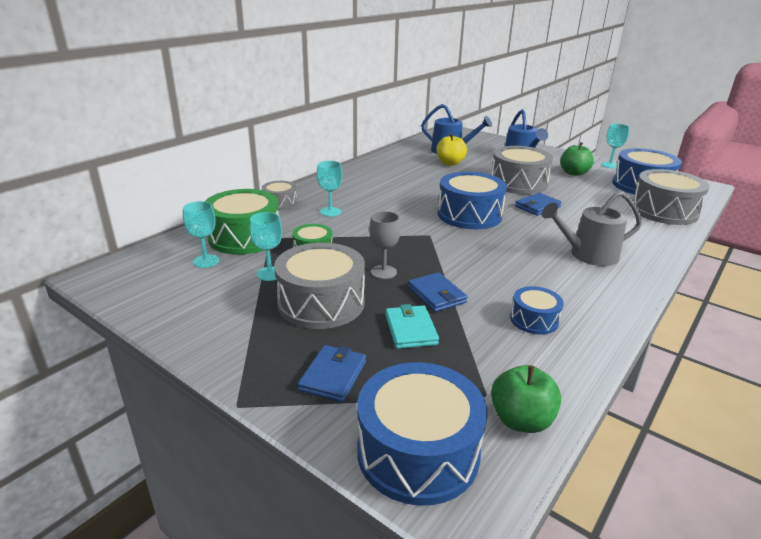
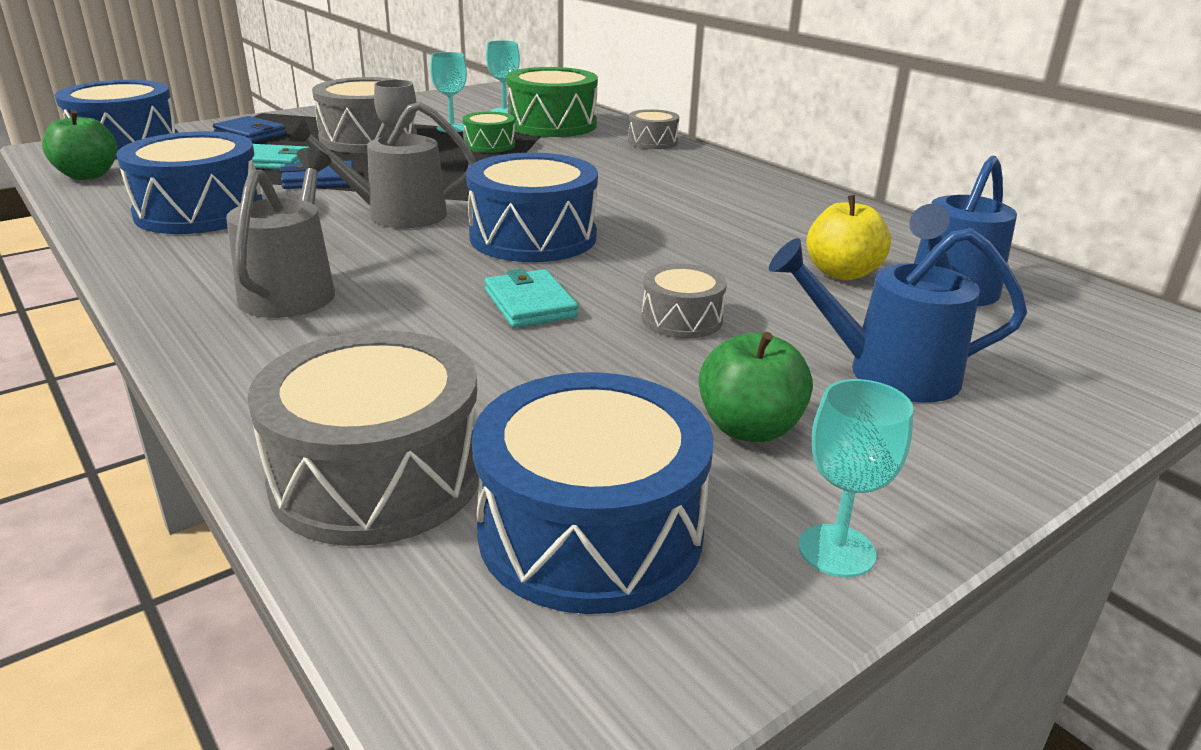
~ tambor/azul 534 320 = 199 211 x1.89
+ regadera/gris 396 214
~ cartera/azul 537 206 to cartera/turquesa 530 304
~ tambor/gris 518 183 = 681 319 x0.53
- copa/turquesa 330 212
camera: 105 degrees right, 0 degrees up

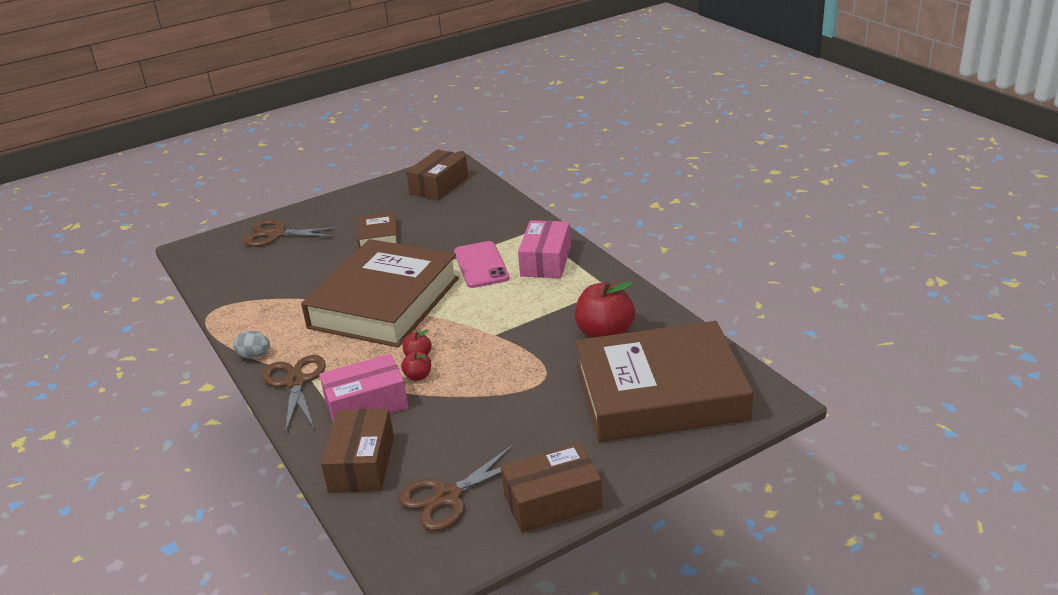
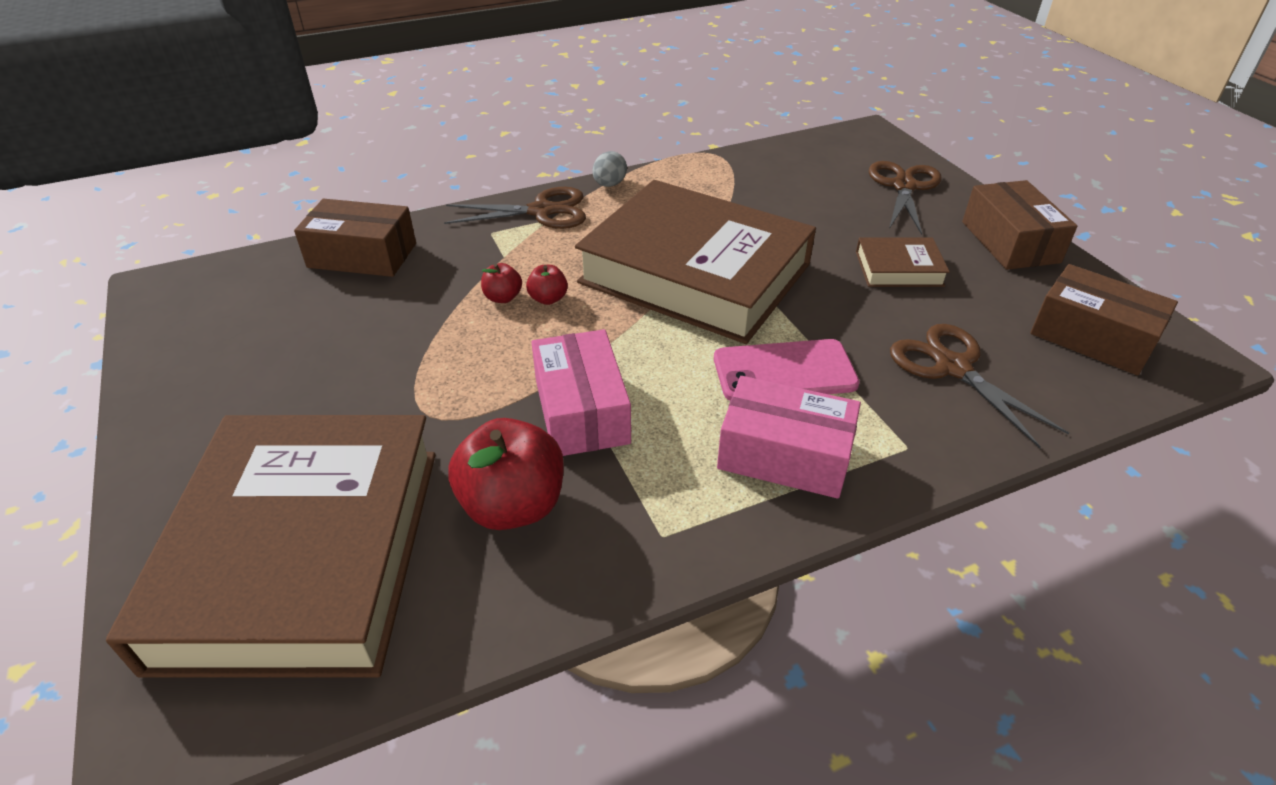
~ caja/rosa 366 404 to 581 410
~ tijeras/marrón 448 497 to 952 367
~ caja/marrón 552 501 to 1010 242
camera: 95 degrees right, 10 degrees up

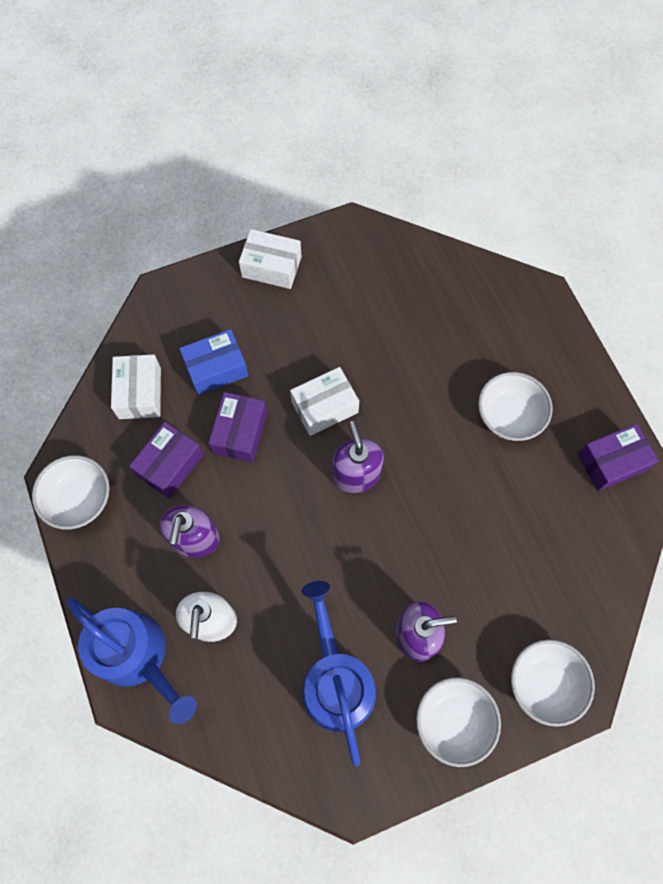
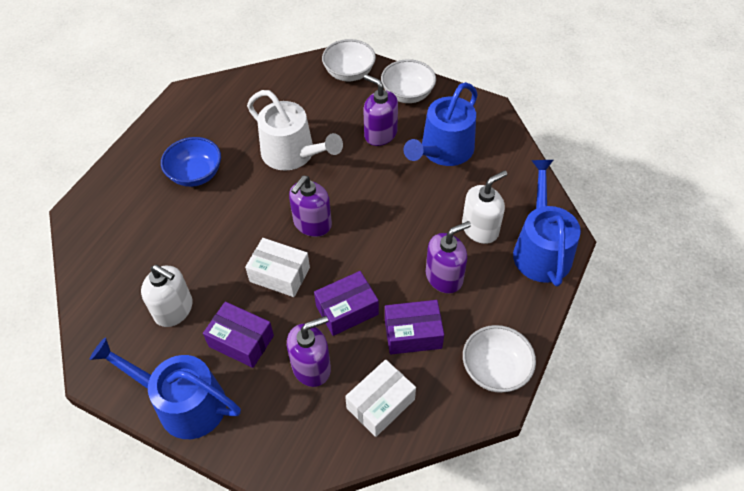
~ caja/blanco 271 267 to regadera/azul 183 403
+ dispensador de jabón/blanco 174 309
~ cuenco/blanco 509 416 to cuenco/azul 196 174
~ caja/morado 611 462 to 241 341
+ regadera/blanco 293 154
~ caja/azul 216 368 to dispensador de jabón/morado 311 367
camera: 130 degrees left, 15 degrees down

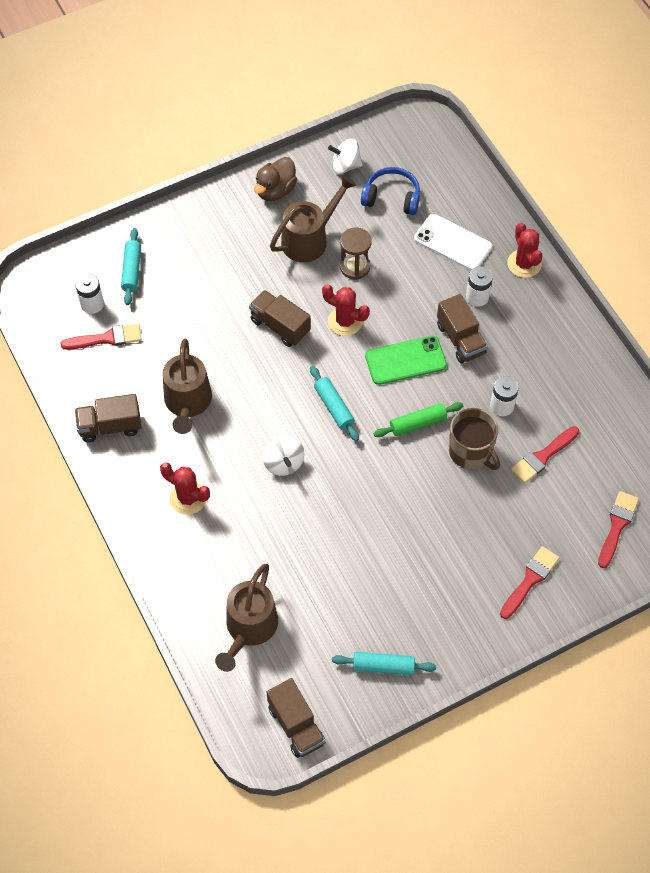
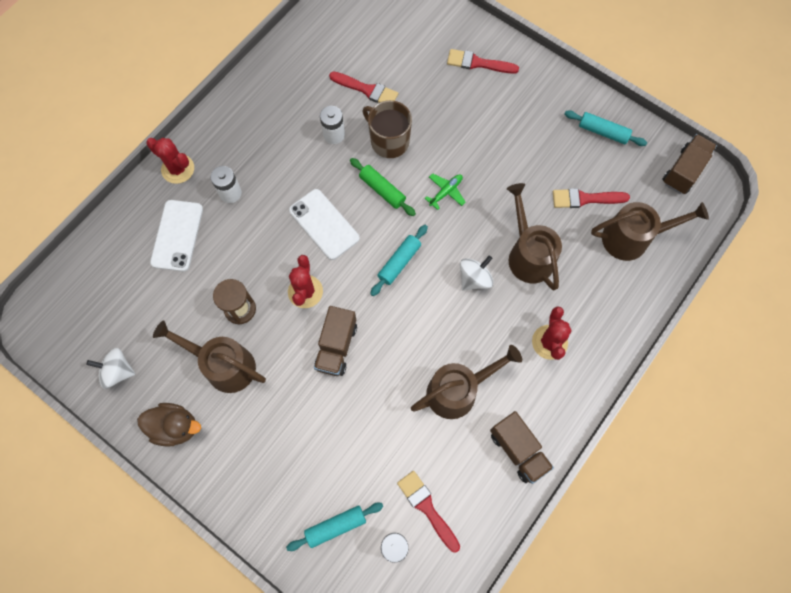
~ peonza/blanco 345 166 = 117 371 120 degrees clockwise
~ cactus/rojo 524 264 = 178 169 75 degrees clockwise
~ móvil/verde 405 360 to móvil/blanco 324 224
~ taza/marrón 471 452 = 389 141 75 degrees counterclockwise
+ avión/verde 446 192
+ regadera/marrón 528 254
~ pincel/rojo 617 526 to 585 199
~ rodillo/turquesa 383 666 = 603 132 45 degrees counterclockwise
- auriculares/azul 391 198
- camión/marrón 460 339
camera: 115 degrees left, 10 degrees up

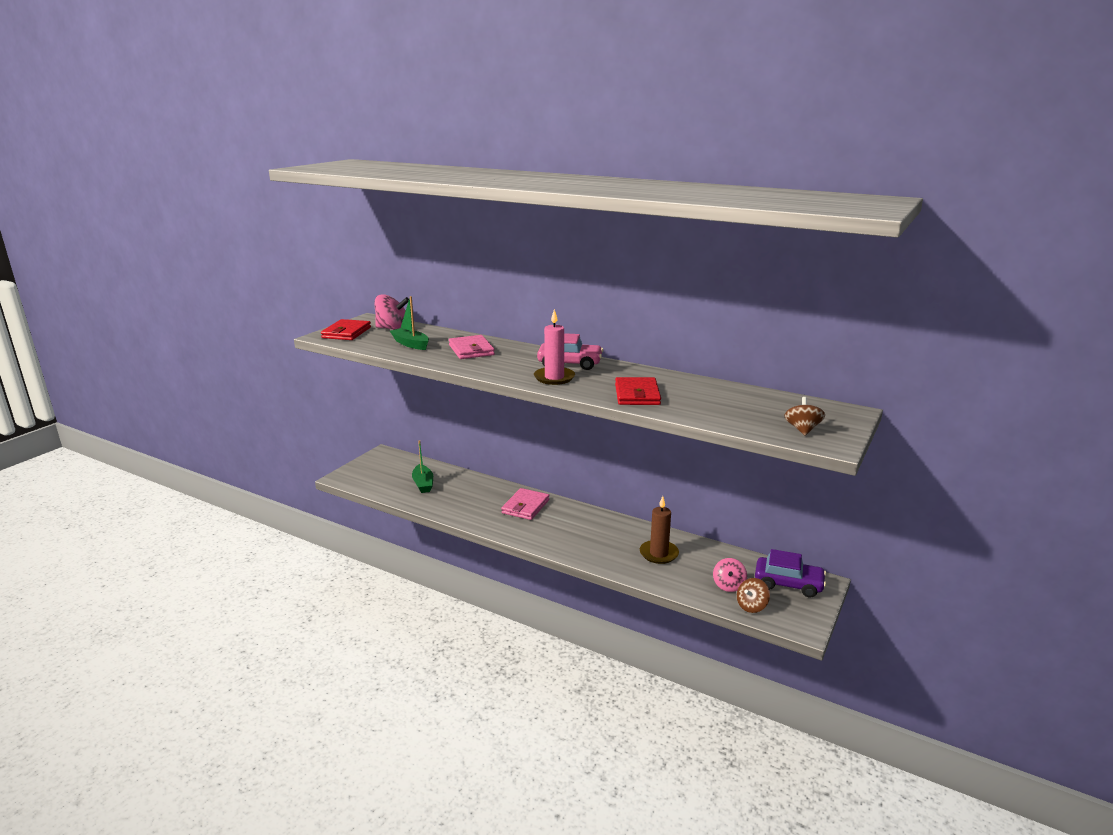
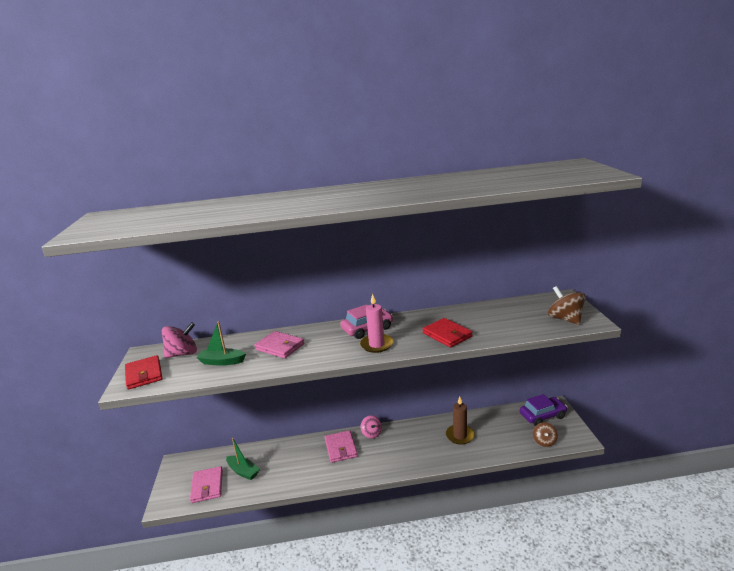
+ cartera/rosa 207 486
~ peonza/rosa 728 585 to 371 433
~ peonza/marrón 802 429 = 565 319 x1.56
camera: 35 degrees left, 0 degrees up

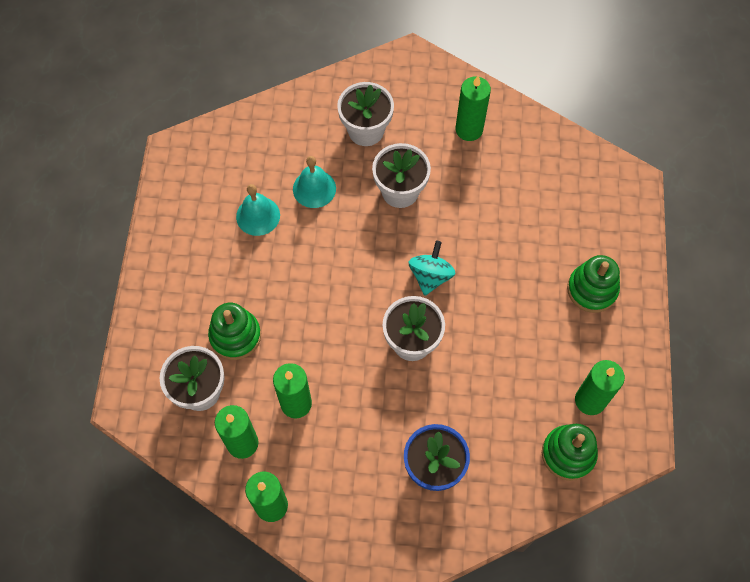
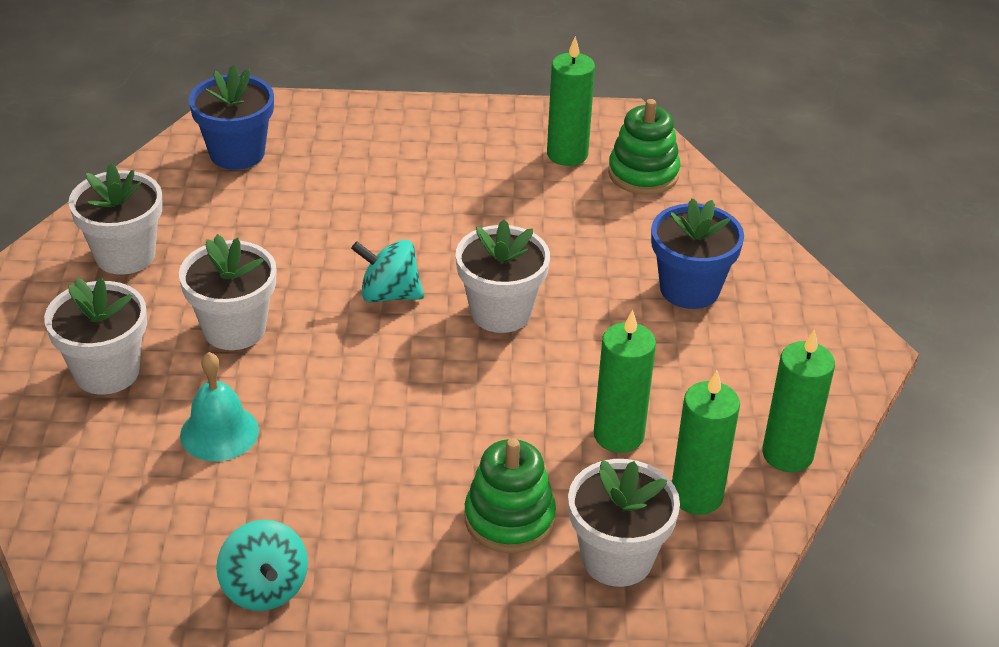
~ vela/verde 469 129 to maceta/blanco 125 255
+ maceta/azul 237 153
+ peonza/turquesa 264 588
- campana/turquesa 258 216
- juguete apilable/verde 592 289
camera: 95 degrees left, 25 degrees down

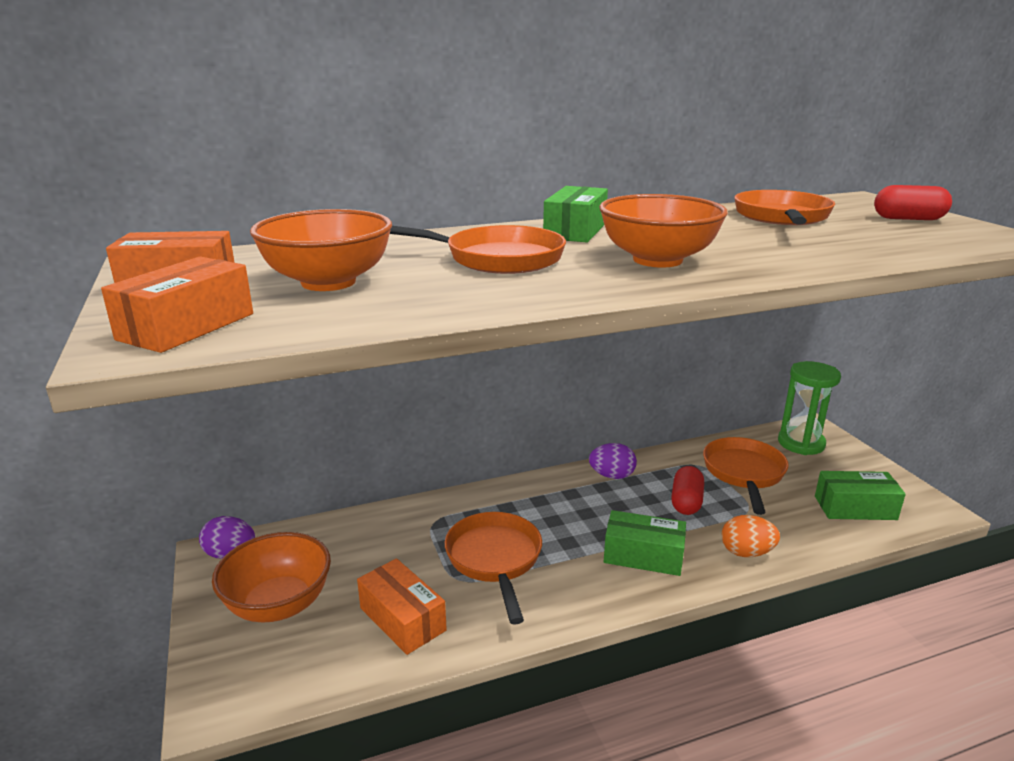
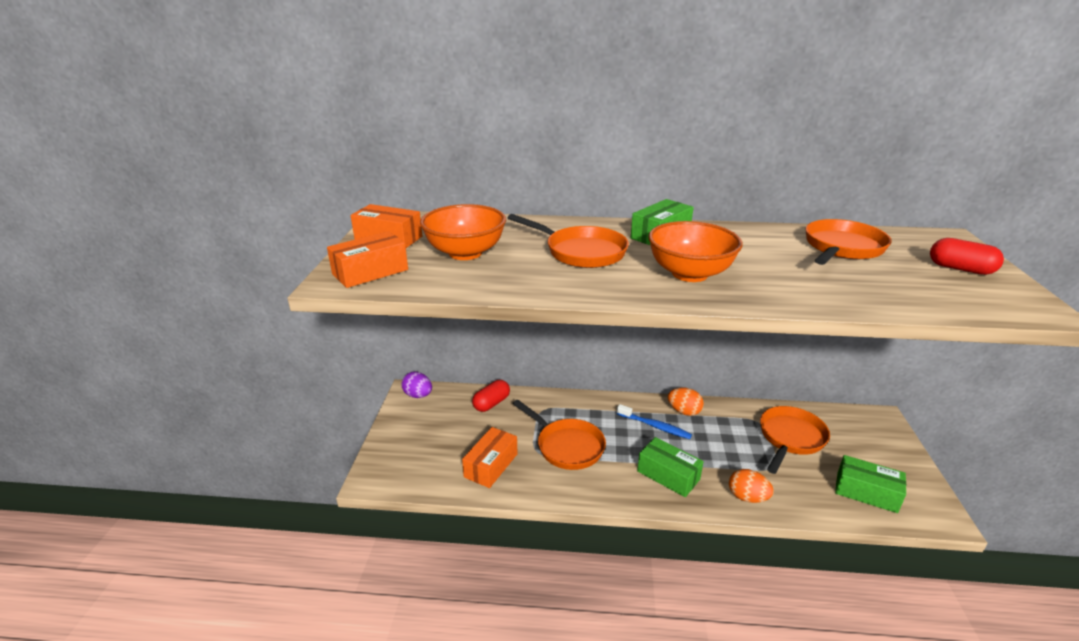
~ caja/naranja 402 619 = 491 465 45 degrees clockwise
~ cápsula/rojo 686 502 to 491 403
~ sartén/naranja 495 559 = 567 446 120 degrees clockwise
+ cepillo de dientes/azul 655 426
~ huevo/morado 612 476 to huevo/naranja 684 411
- cuenco/naranja 278 604
- reloj de arena/verde 801 443
camera: 25 degrees right, 5 degrees up

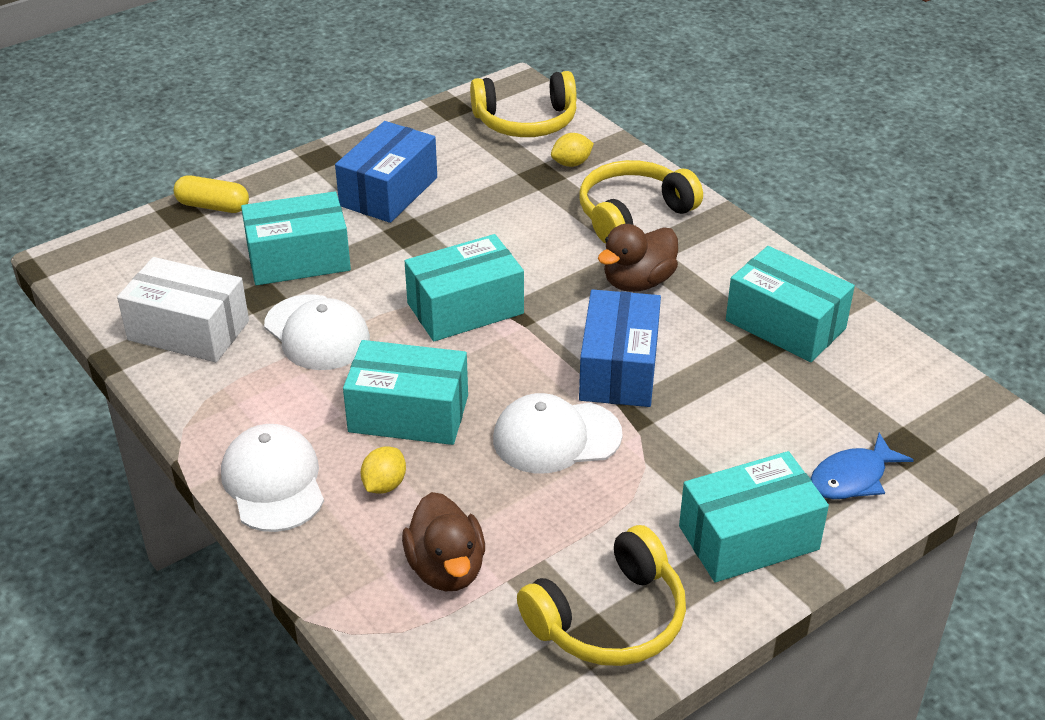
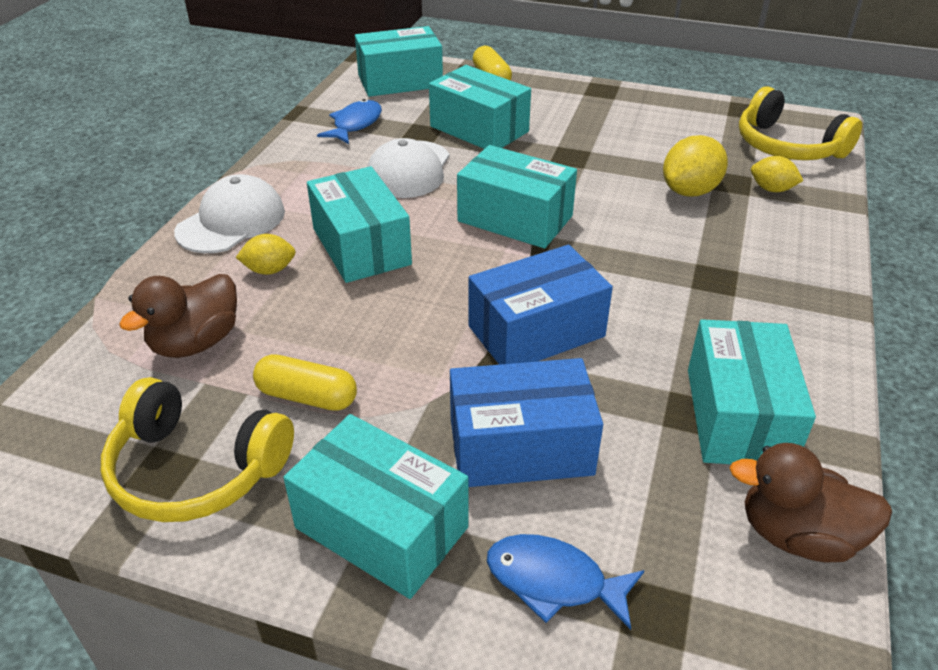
+ cápsula/amarillo 307 397
~ caja/blanco 188 330 to pez/azul 355 124
+ caja/turquesa 400 81
~ caja/azul 389 192 to 520 447
+ limón/amarillo 690 191
~ pato/marrón 638 282 to 797 535
- gorra/blanco 556 437
- auriculares/amarillo 633 214
camera: 55 degrees right, 0 degrees up

